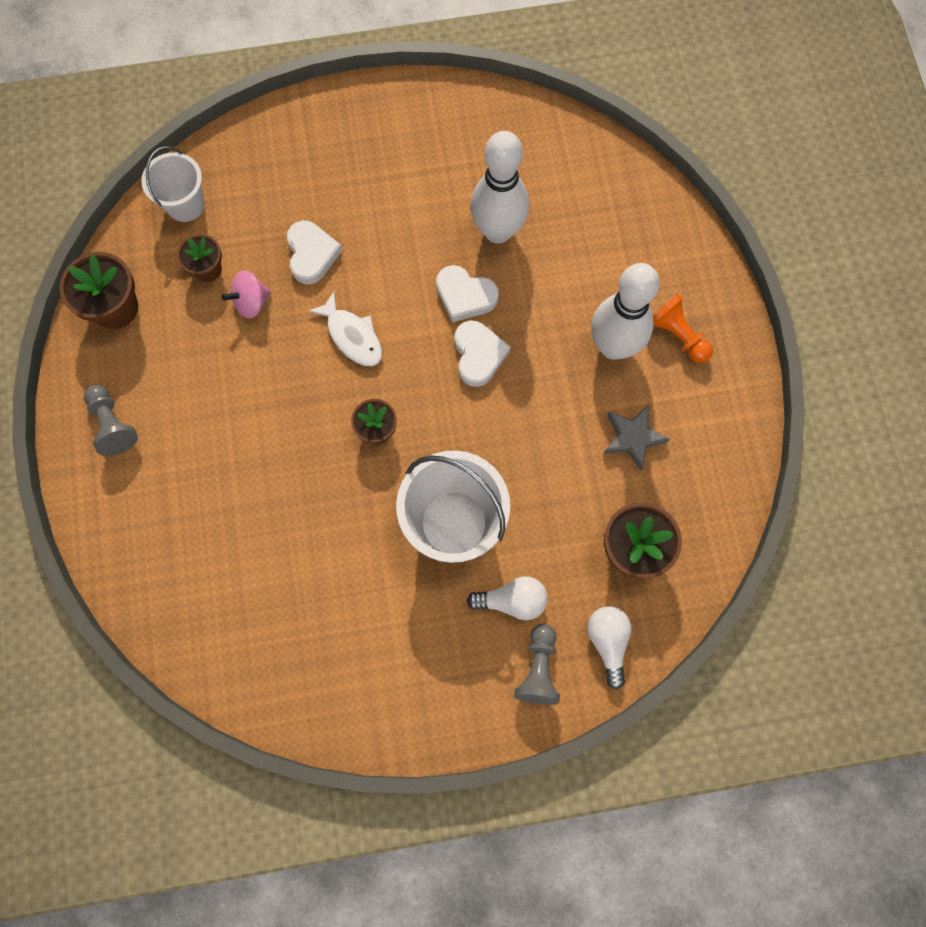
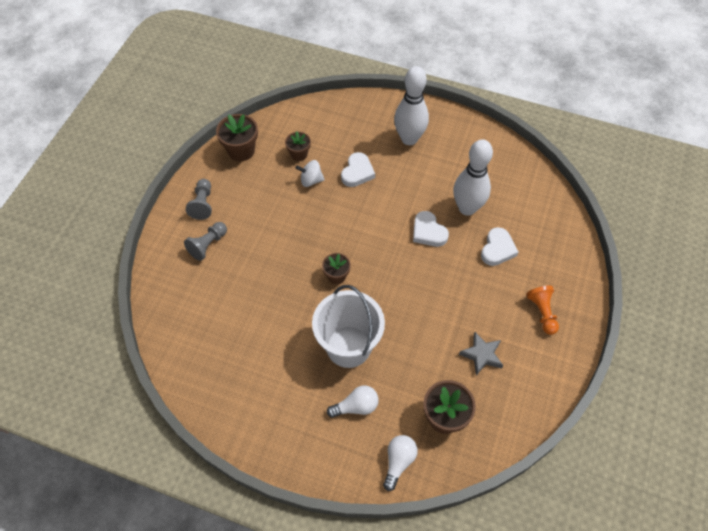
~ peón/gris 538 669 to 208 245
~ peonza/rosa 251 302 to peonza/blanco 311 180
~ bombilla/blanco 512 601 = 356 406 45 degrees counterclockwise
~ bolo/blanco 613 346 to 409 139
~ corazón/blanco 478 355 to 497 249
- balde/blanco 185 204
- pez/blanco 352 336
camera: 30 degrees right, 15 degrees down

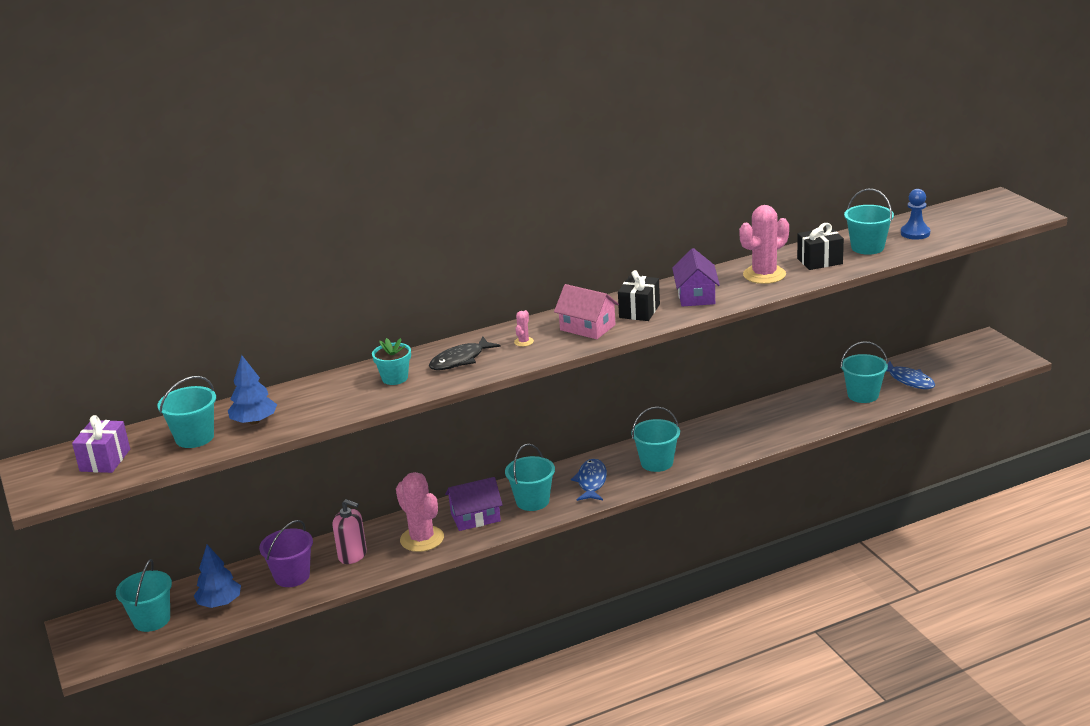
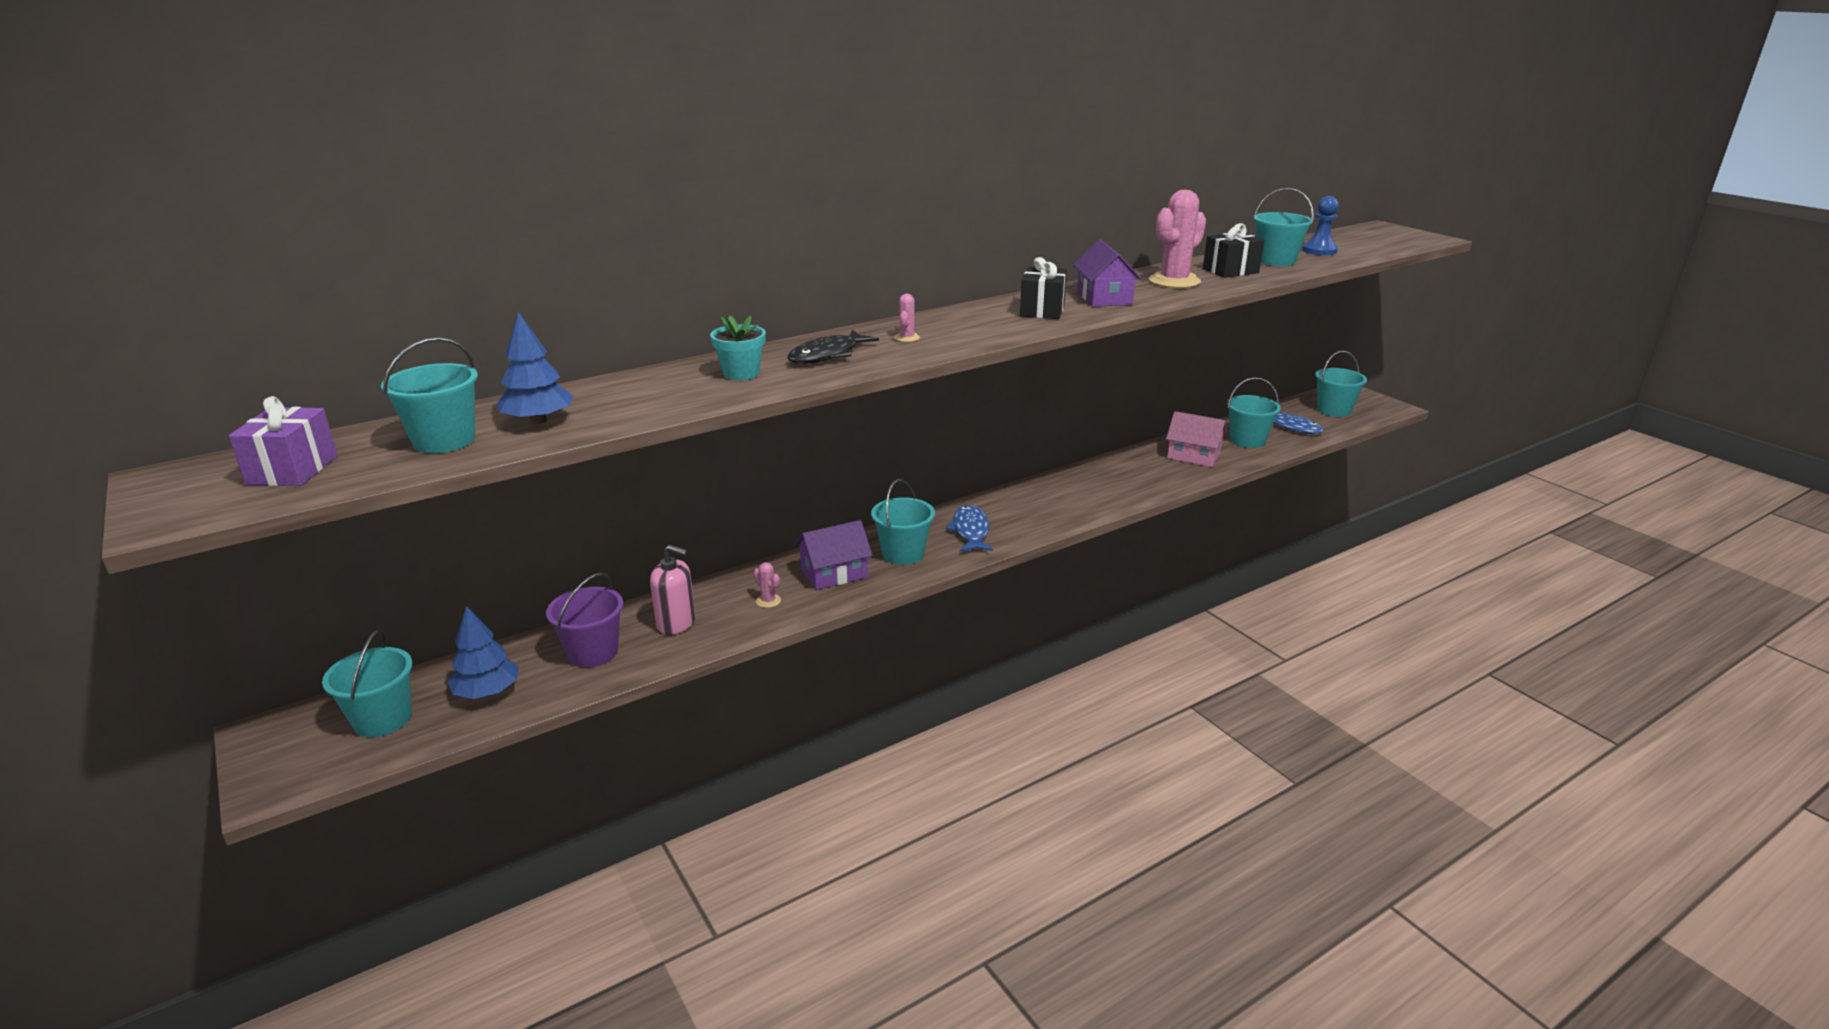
~ cactus/rosa 422 539 = 768 601 x0.43
~ casa/rosa 587 327 to 1193 456
~ balde/turquesa 657 463 to 1334 410
camera: 10 degrees left, 0 degrees up

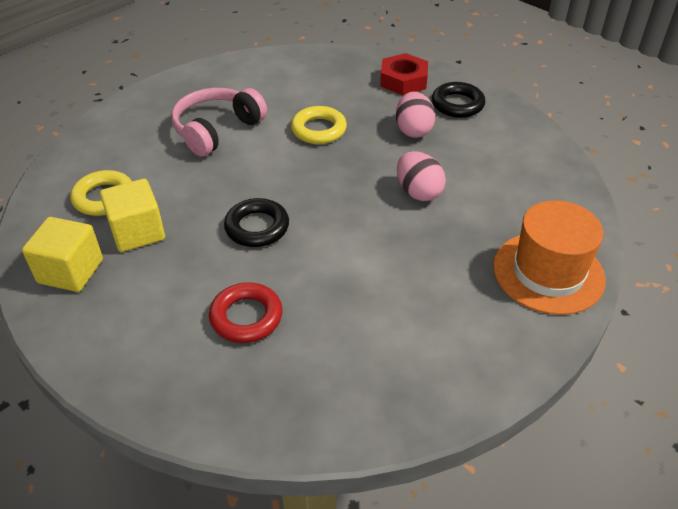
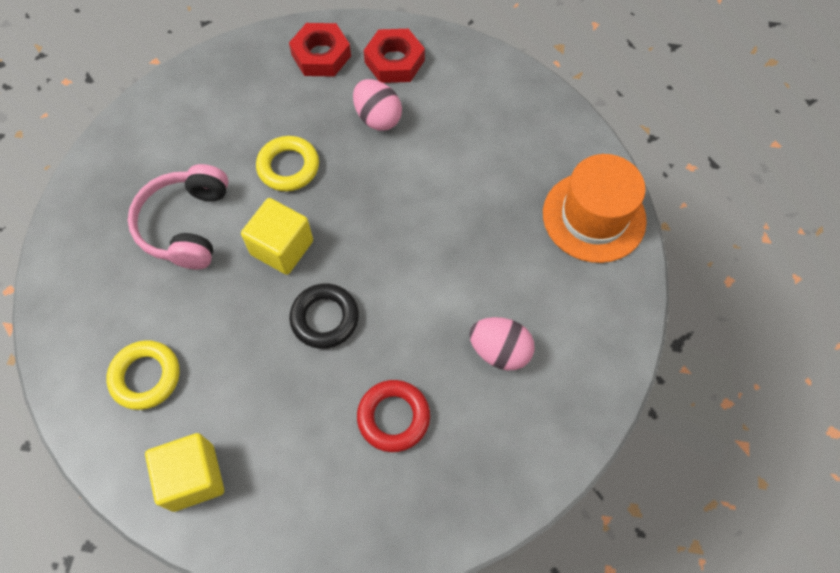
~ cubo/amarillo 137 232 to 282 247
~ anillo/negro 457 104 to tuerca/rojo 394 61
~ huevo/rosa 418 192 to 499 351
camera: 35 degrees left, 20 degrees up

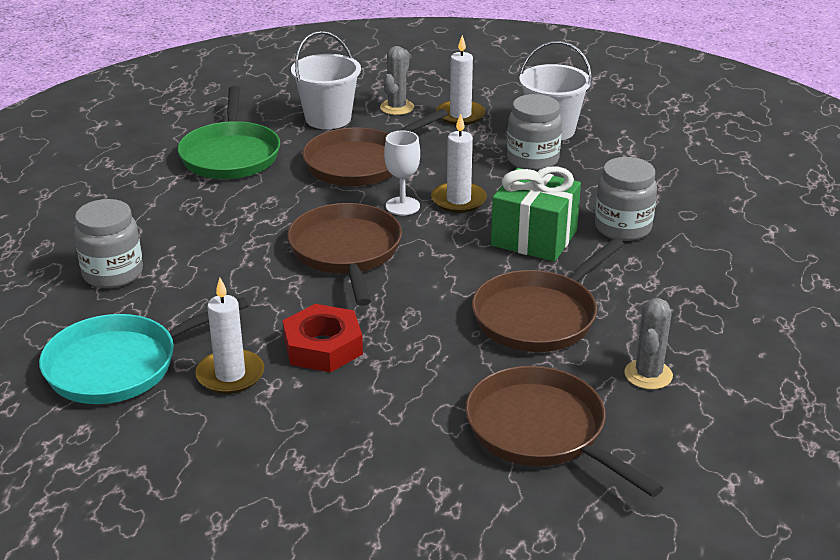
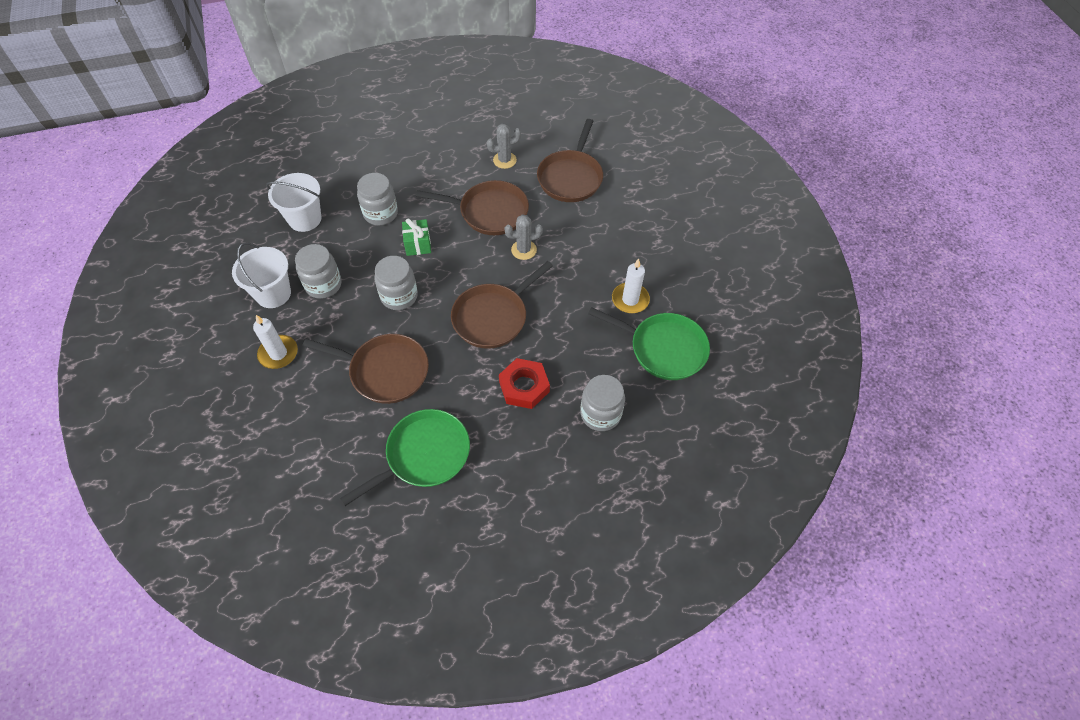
~ balde/blanco 328 118 to 305 219
~ vela/blanco 458 200 to tarro/gris 399 296
~ regalo/verde 534 238 = 418 244 x0.61
~ tuerca/rojo 323 346 to 524 387
~ cactus/gris 397 107 to 524 250
~ sartén/turquesa 119 365 to sartén/verde 663 348
- copa/blanco 402 206
camera: 125 degrees left, 25 degrees up

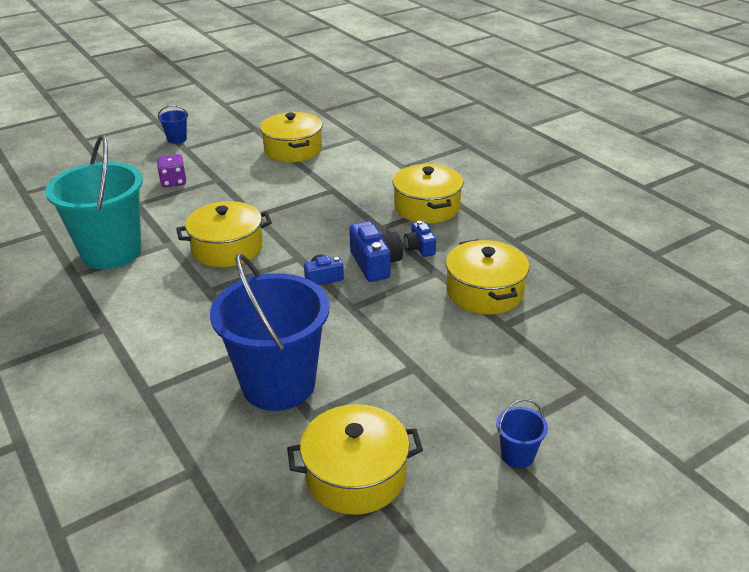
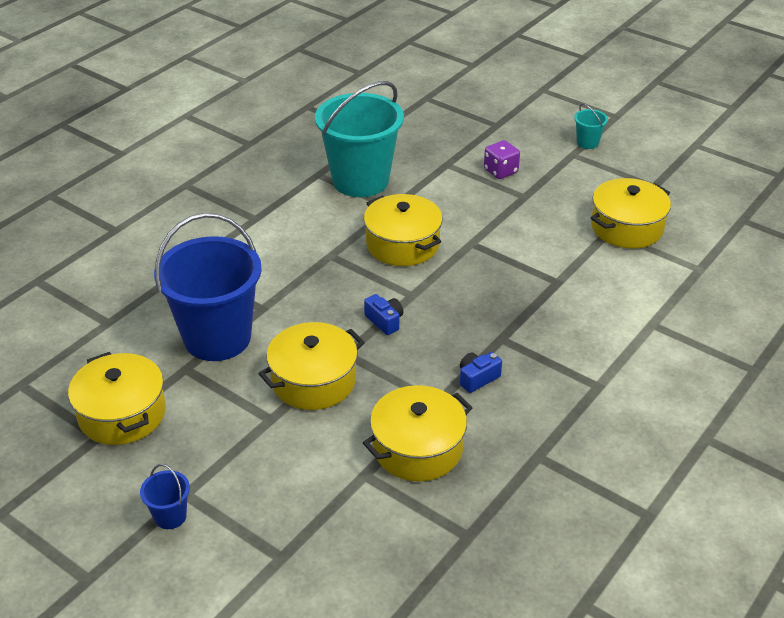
~ olla/amarillo 427 207 to 313 381
~ balde/azul 177 139 to balde/turquesa 587 143
- cámara/azul 375 264
camera: 70 degrees right, 5 degrees up

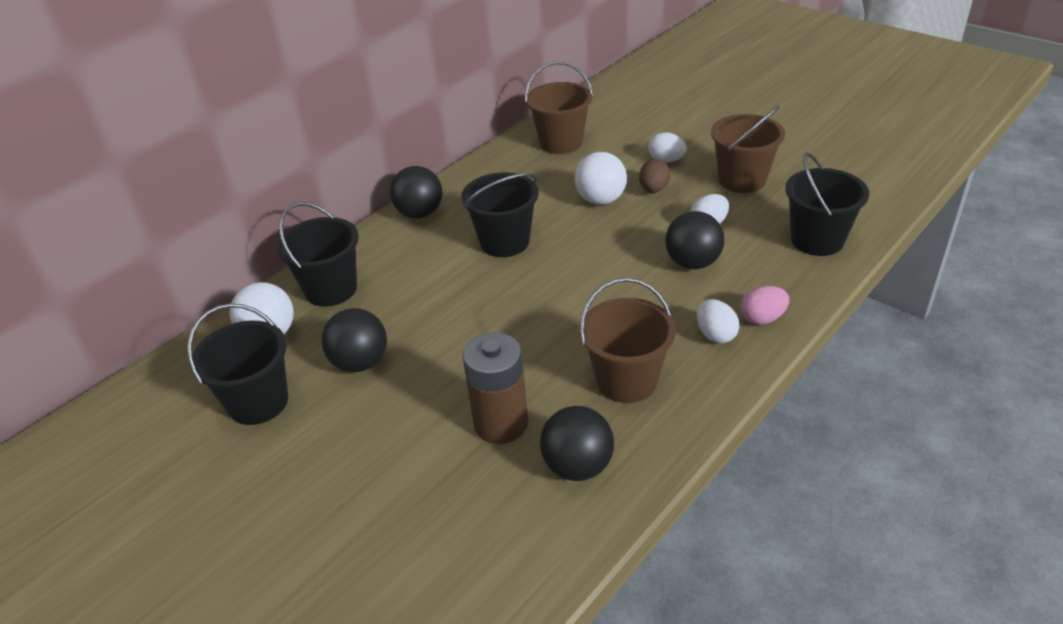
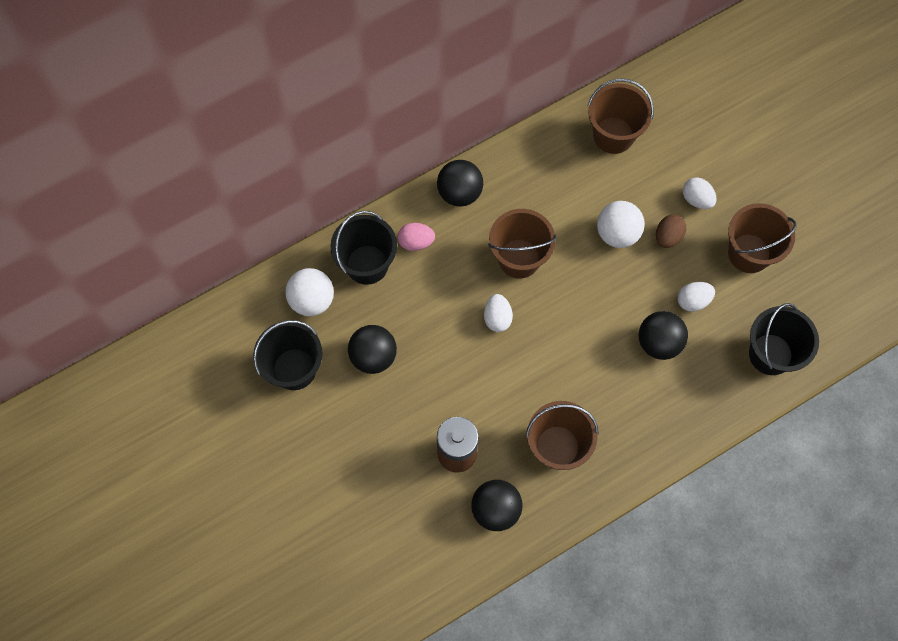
~ huevo/rosa 762 318 to 416 242
~ huevo/blanco 715 335 to 497 318
~ balde/negro 505 242 to balde/marrón 519 258
camera: 15 degrees right, 30 degrees up

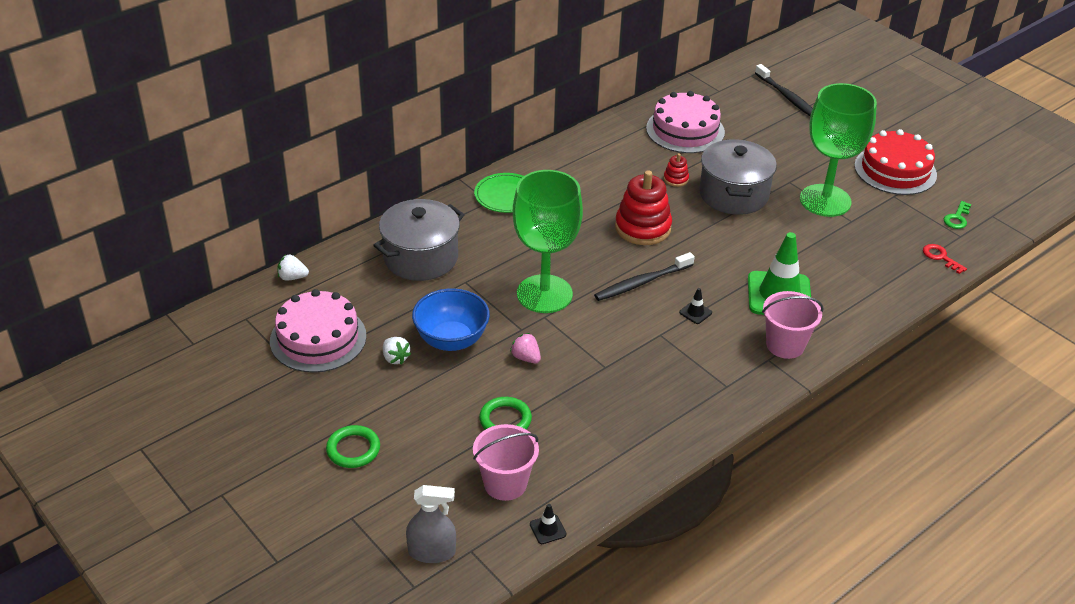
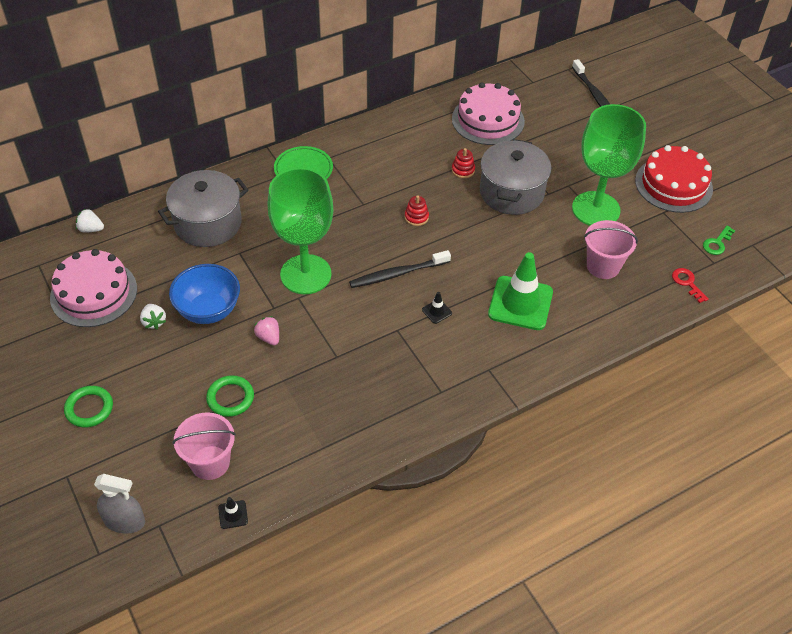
~ juguete apilable/rojo 642 228 = 416 217 x0.47
~ balde/rosa 785 345 to 603 266
camera: 10 degrees right, 10 degrees up

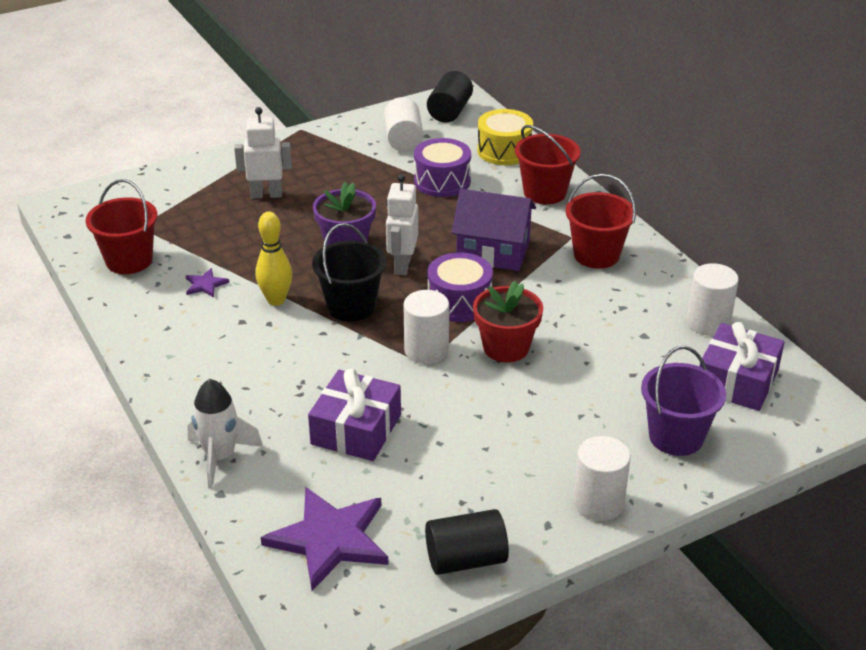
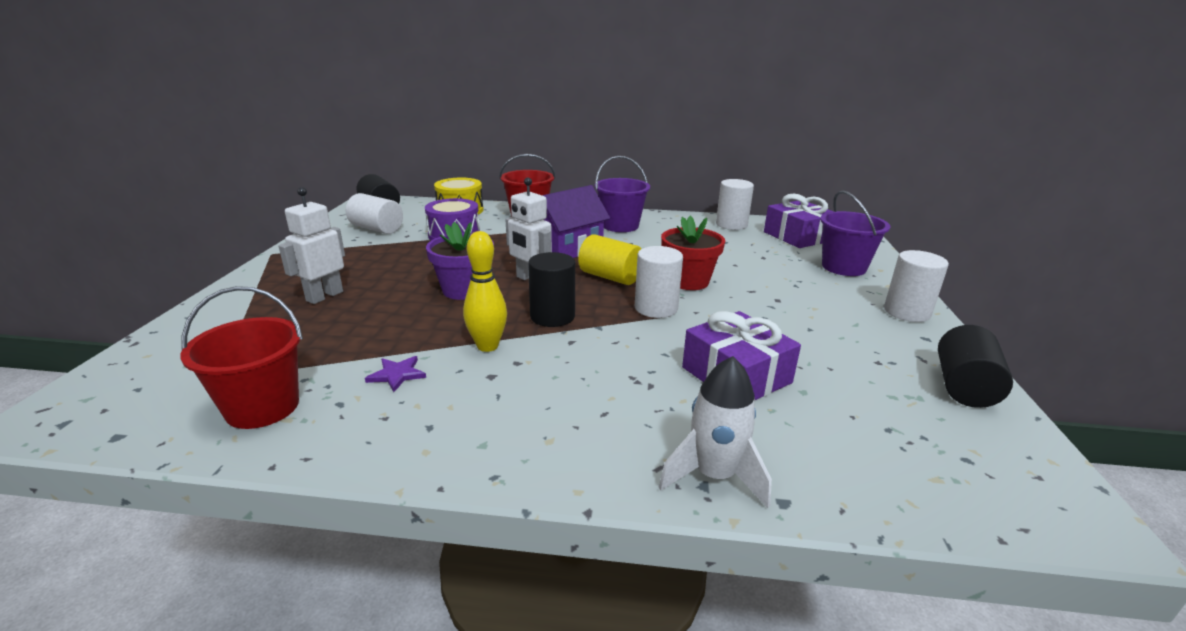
~ balde/negro 351 306 to cilindro/negro 552 316
~ tambor/morado 459 302 to cilindro/amarillo 610 277
~ balde/rojo 596 255 to balde/morado 620 226
- estrella/morado 330 539
camera: 55 degrees left, 10 degrees down

